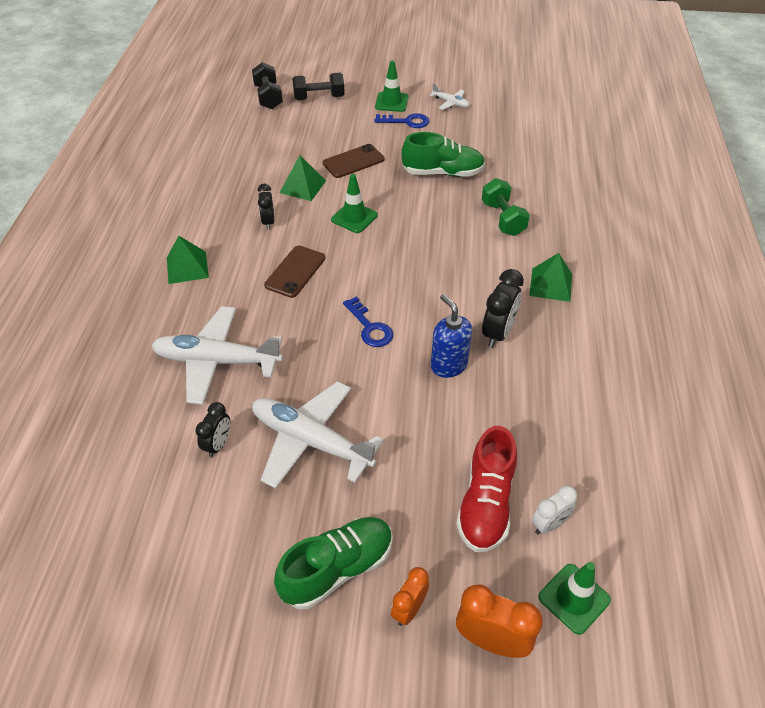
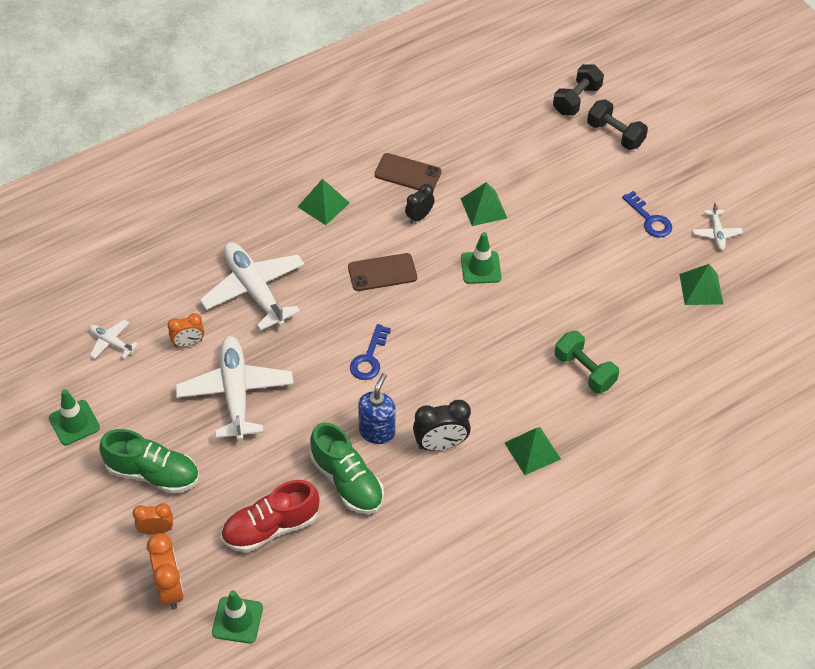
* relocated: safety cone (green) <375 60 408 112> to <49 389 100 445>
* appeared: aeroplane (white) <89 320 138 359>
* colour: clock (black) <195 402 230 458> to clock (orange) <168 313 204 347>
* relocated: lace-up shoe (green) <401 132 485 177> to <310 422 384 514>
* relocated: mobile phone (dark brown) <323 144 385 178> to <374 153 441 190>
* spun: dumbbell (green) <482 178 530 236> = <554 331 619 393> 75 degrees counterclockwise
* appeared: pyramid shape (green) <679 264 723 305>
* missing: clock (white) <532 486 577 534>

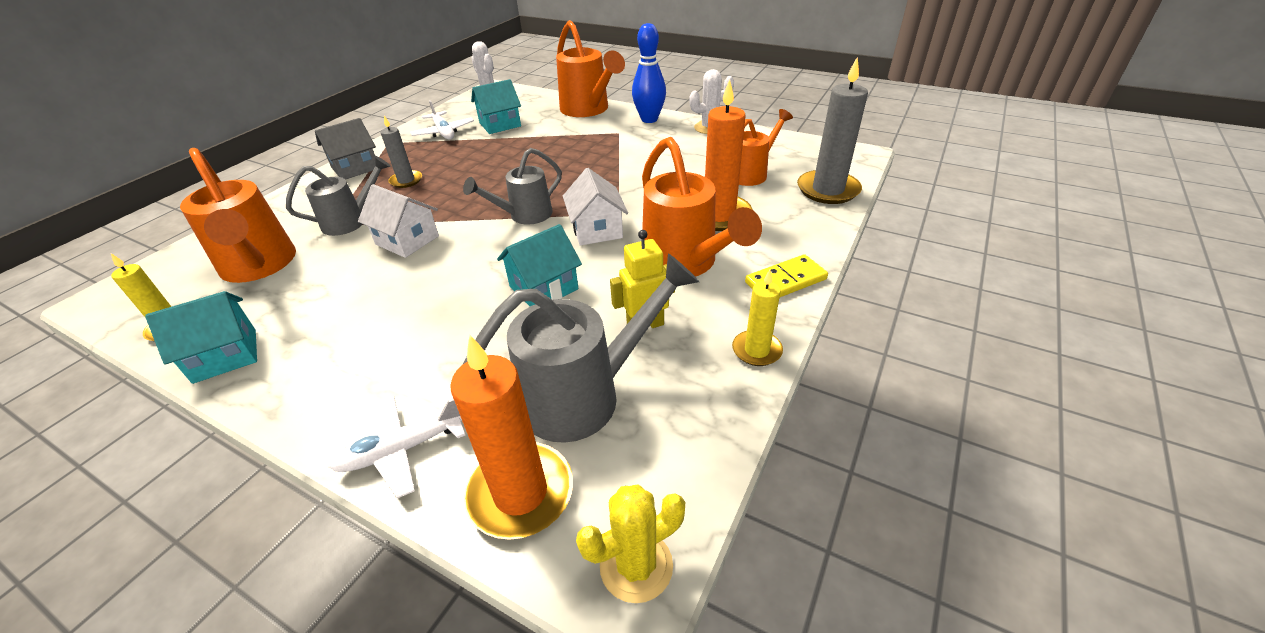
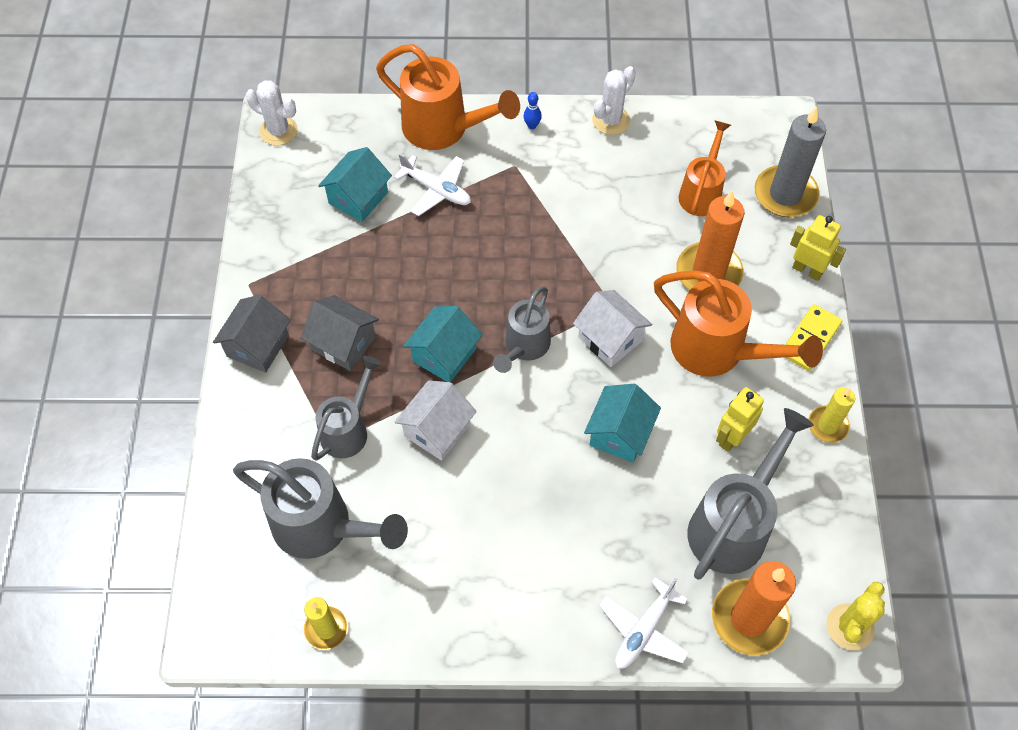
* colour: watering pot (orange) <180 148 296 283> to watering pot (grey) <233 458 408 559>
* exchanged: wax candle (grey) <381 116 422 188> to house (grey) <301 295 379 371>
* relocated: aeroplane (white) <410 100 474 139> to <394 153 471 216>
* spun: house (white) <358 184 439 258> = <395 380 477 461> 60 degrees counterclockwise
* relocated: house (turquoise) <145 291 257 384> to <403 306 483 382>
* size: bowling pin (blue) <632 23 666 123> = <524 92 542 129> x0.43
* appeared: robot (bright yellow) <790 215 846 281>

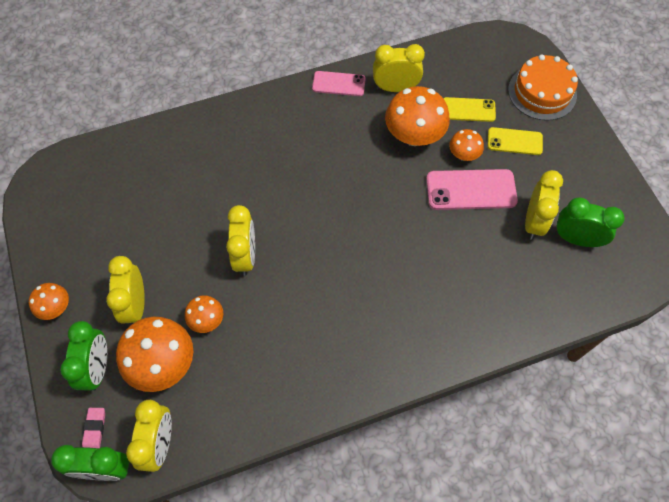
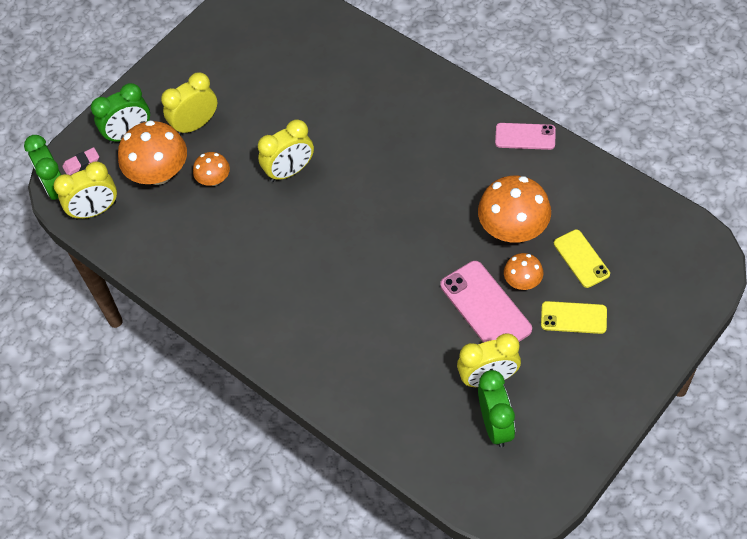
* spun: mobile phone (rosy) <312 71 366 96> = <495 123 556 150> 60 degrees counterclockwise
* spun: mobile phone (bright yellow) <488 127 543 155> = <541 301 607 334> 60 degrees counterclockwise
* missing: toadstool (orange) <29 283 69 320>
* missing: clock (bright yellow) <373 44 425 92>
* missing: cake (orange) <508 54 578 121>

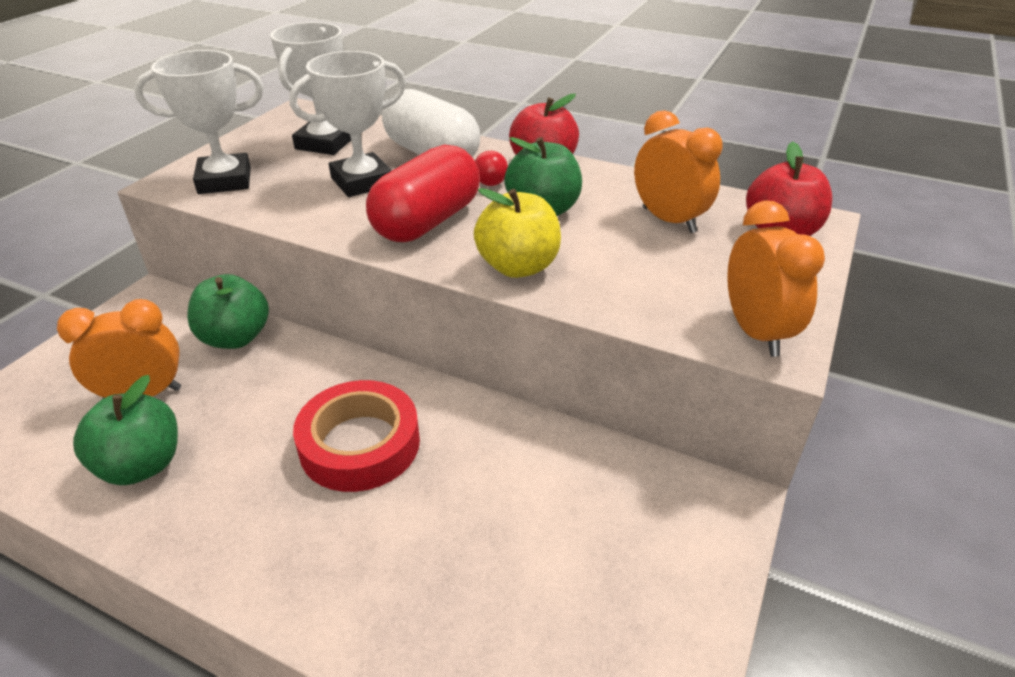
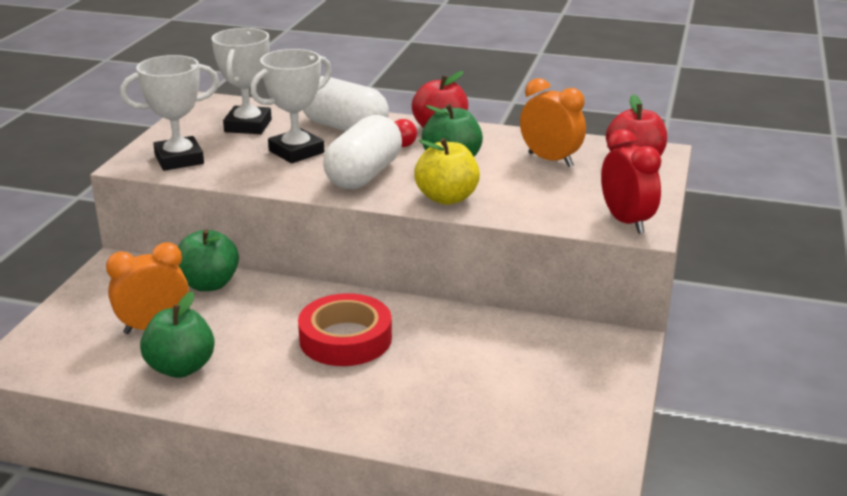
* colour: pill shape (crimson) <366 145 480 242> to pill shape (white) <323 115 402 189>
* colour: clock (orange) <727 200 825 357> to clock (crimson) <601 129 662 234>

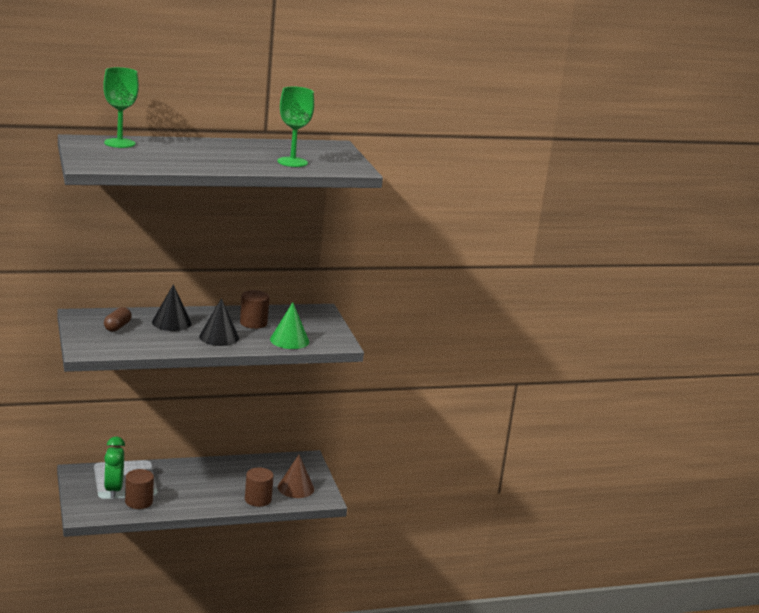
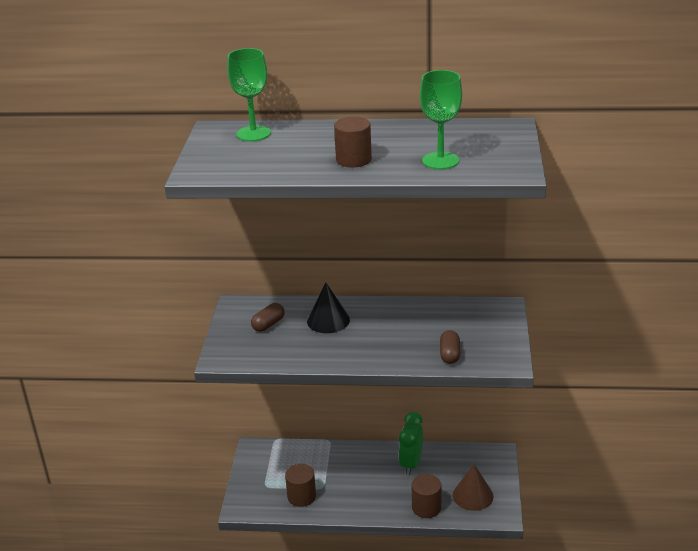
* relocated: cylinder shape (dark brown) <240 290 269 329> to <334 116 372 168>
* relocated: clock (green) <104 436 125 498> to <399 412 423 475>
* exchanged: cone (green) <270 302 309 349> to pill shape (dark brown) <440 330 460 364>
* missing: cone (black) <199 298 239 346>

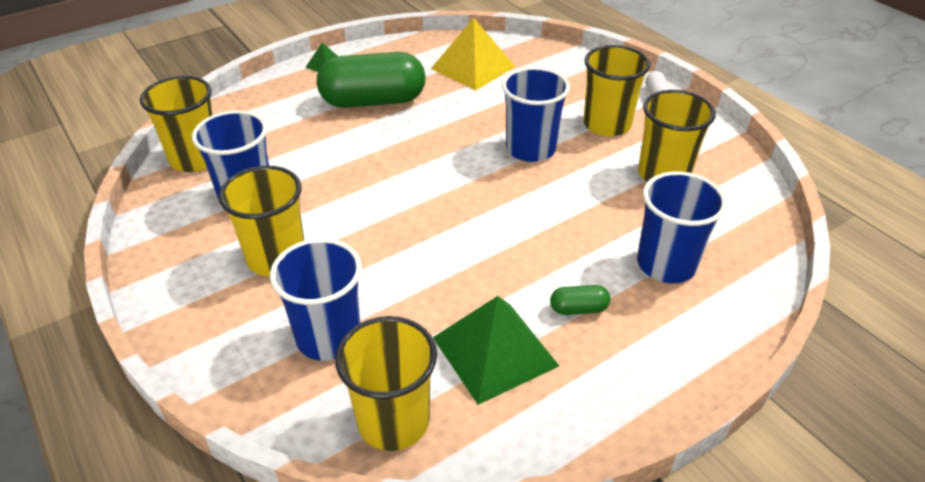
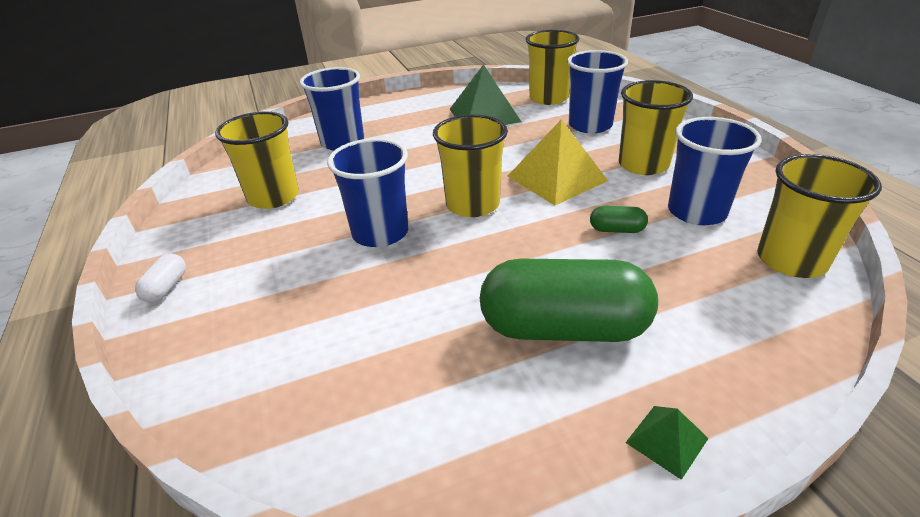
* relocated: tumbler (bright yellow) <583 45 650 136> to <433 114 508 217>
* relocated: pyramid shape (bright yellow) <431 18 515 90> to <507 119 608 205>
* relocated: pill shape (green) <550 285 610 315> to <590 206 648 233>

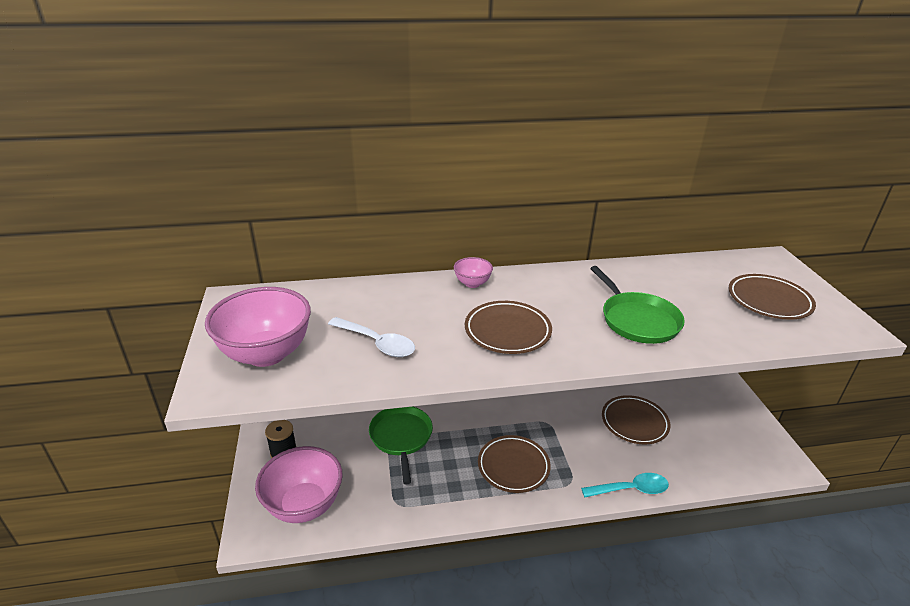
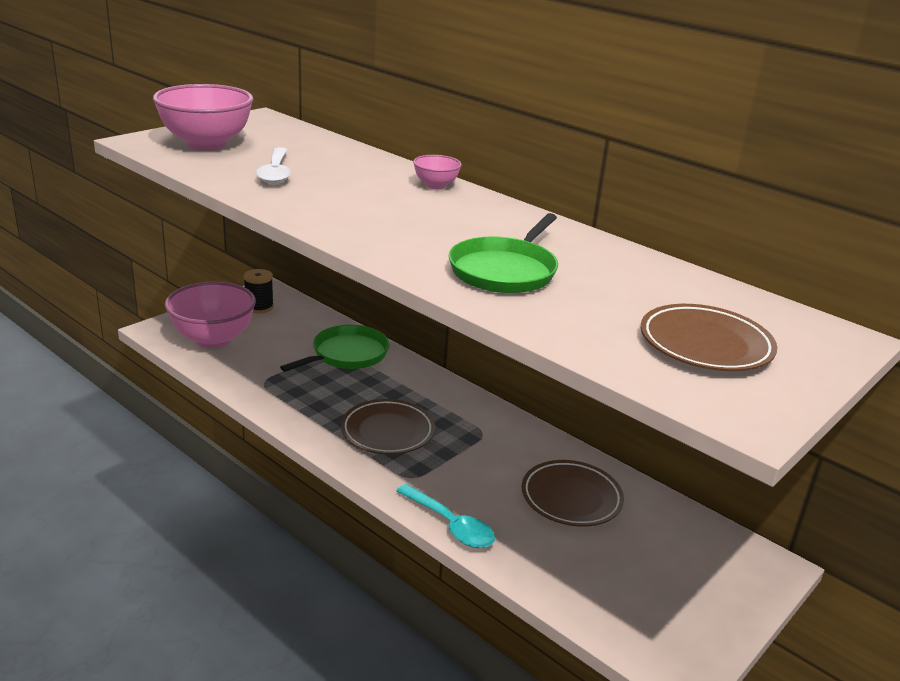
* missing: flat dish (dark brown) <465 301 552 354>

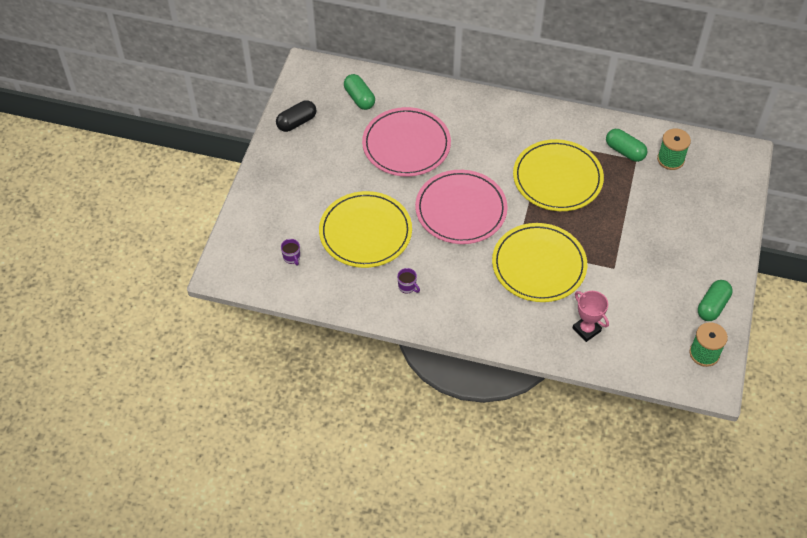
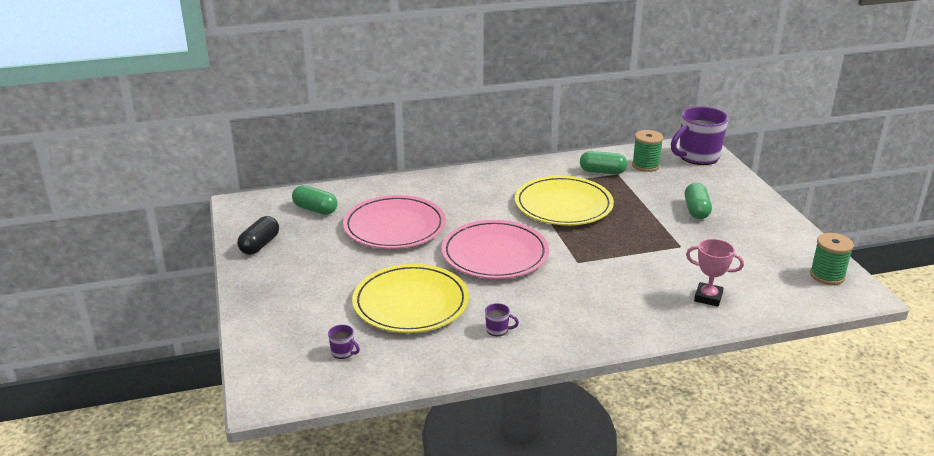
* appeared: mug (purple) <671 106 728 165>
* relocated: pill shape (green) <698 280 733 321> to <685 183 712 219>
* missing: flat dish (bright yellow) <492 223 587 302>

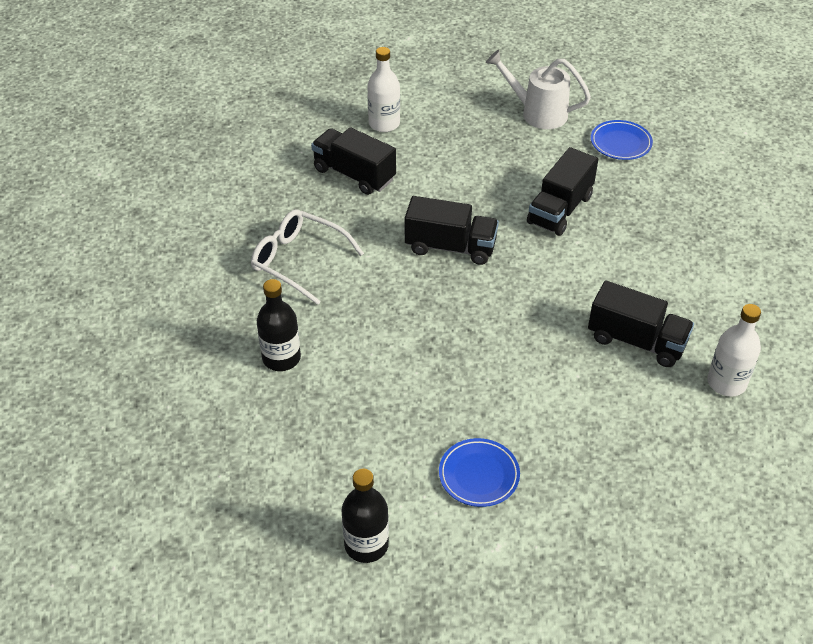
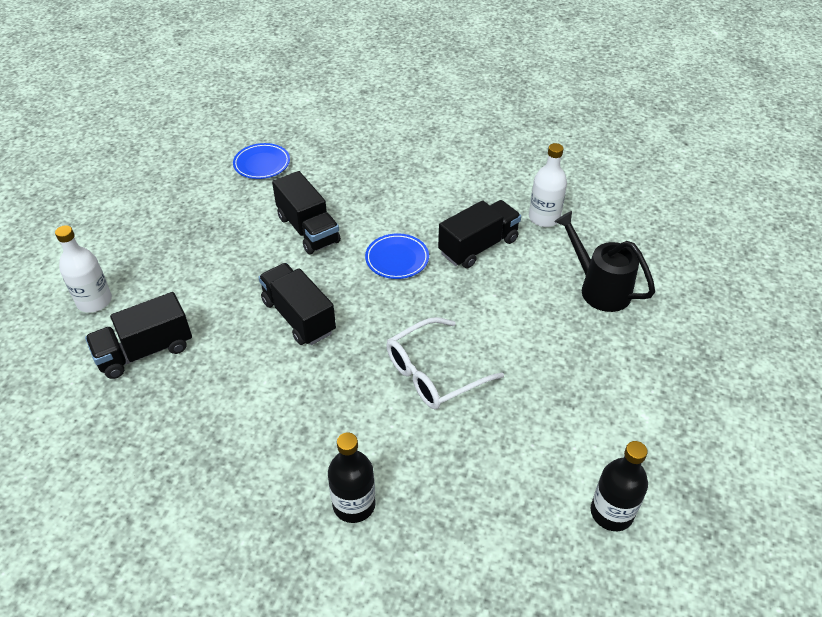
* spun: toy truck (black) <405 196 499 265> = <258 263 336 345> 75 degrees counterclockwise
* relocated: flat dish (blue) <439 438 520 507> to <365 233 429 279>
* relocated: spectacles (white) <251 209 364 305> to <386 317 504 409>
* appeared: watering pot (black) <554 211 655 312>
* missing: watering pot (white) <486 50 591 129>

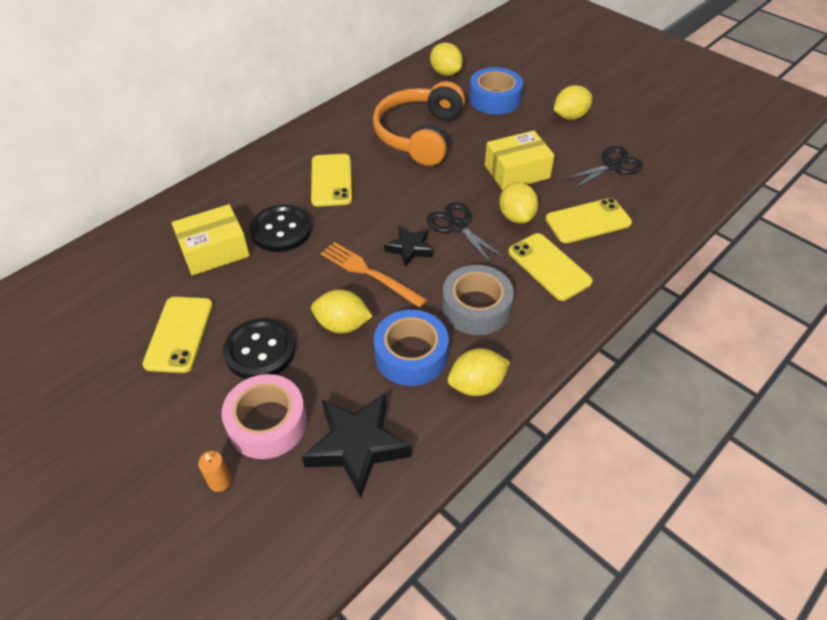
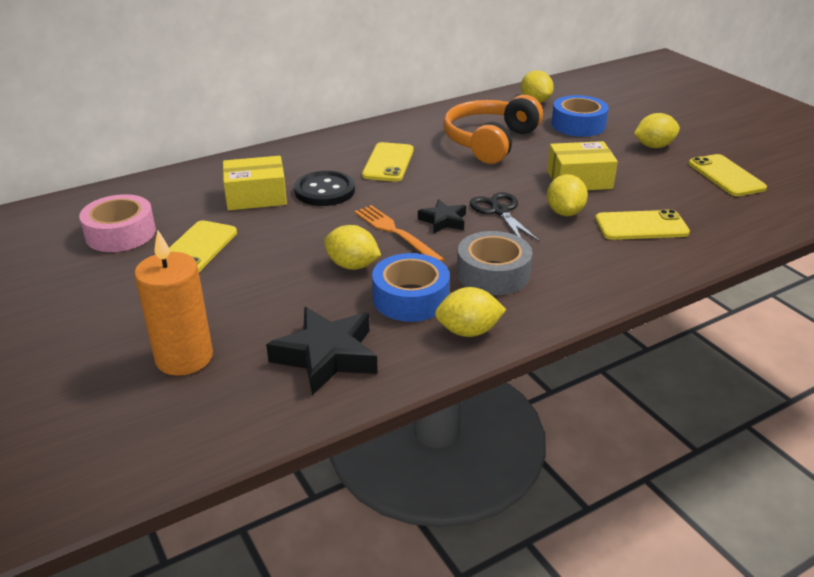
* relocated: sticky tape (rosy) <221 374 307 459> to <79 194 156 252>
* size: wax candle (orange) <198 451 231 492> = <134 230 213 376> x2.47
* relocated: mobile phone (bright yellow) <508 233 593 301> to <689 154 767 196>
* missing: button (black) <223 318 295 379>
* missing: pair of scissors (black) <563 146 643 189>

